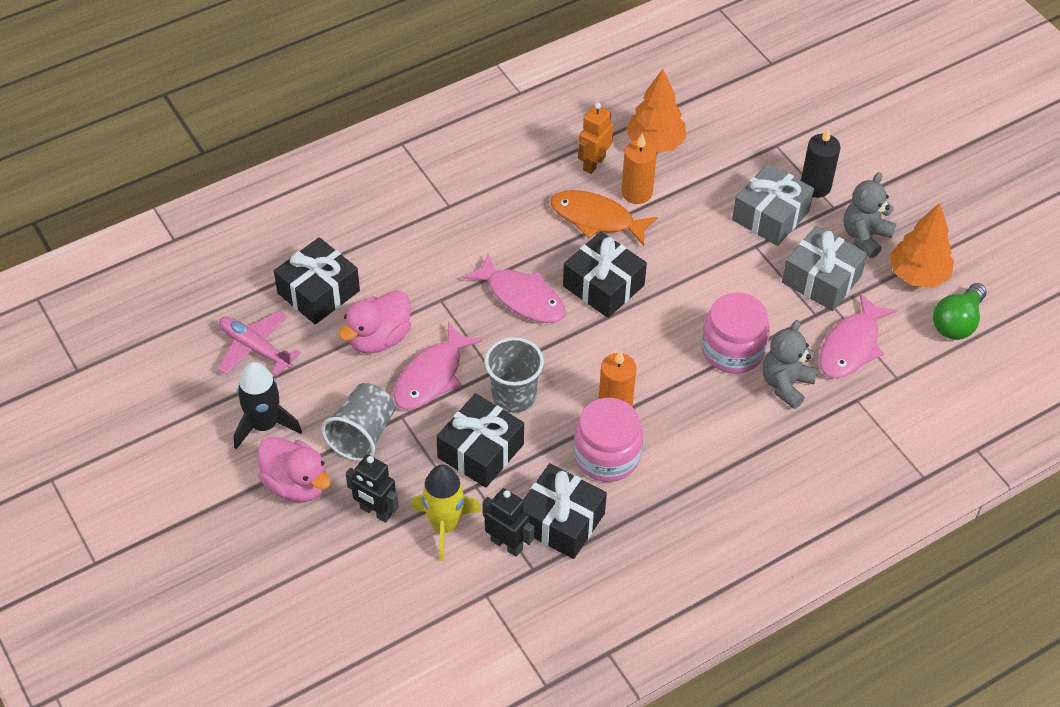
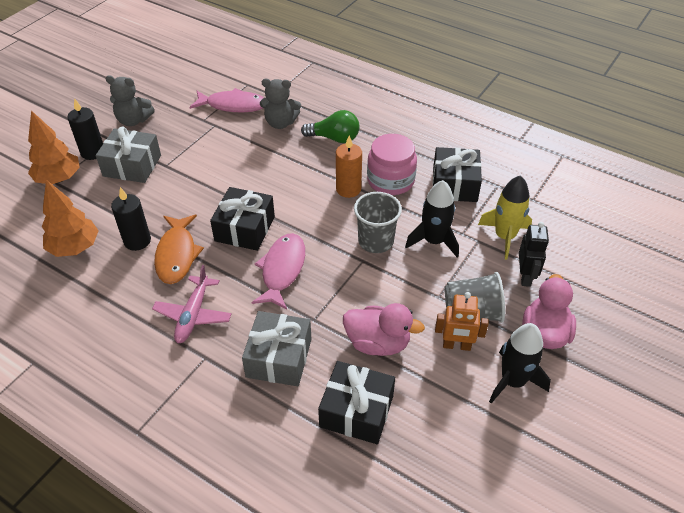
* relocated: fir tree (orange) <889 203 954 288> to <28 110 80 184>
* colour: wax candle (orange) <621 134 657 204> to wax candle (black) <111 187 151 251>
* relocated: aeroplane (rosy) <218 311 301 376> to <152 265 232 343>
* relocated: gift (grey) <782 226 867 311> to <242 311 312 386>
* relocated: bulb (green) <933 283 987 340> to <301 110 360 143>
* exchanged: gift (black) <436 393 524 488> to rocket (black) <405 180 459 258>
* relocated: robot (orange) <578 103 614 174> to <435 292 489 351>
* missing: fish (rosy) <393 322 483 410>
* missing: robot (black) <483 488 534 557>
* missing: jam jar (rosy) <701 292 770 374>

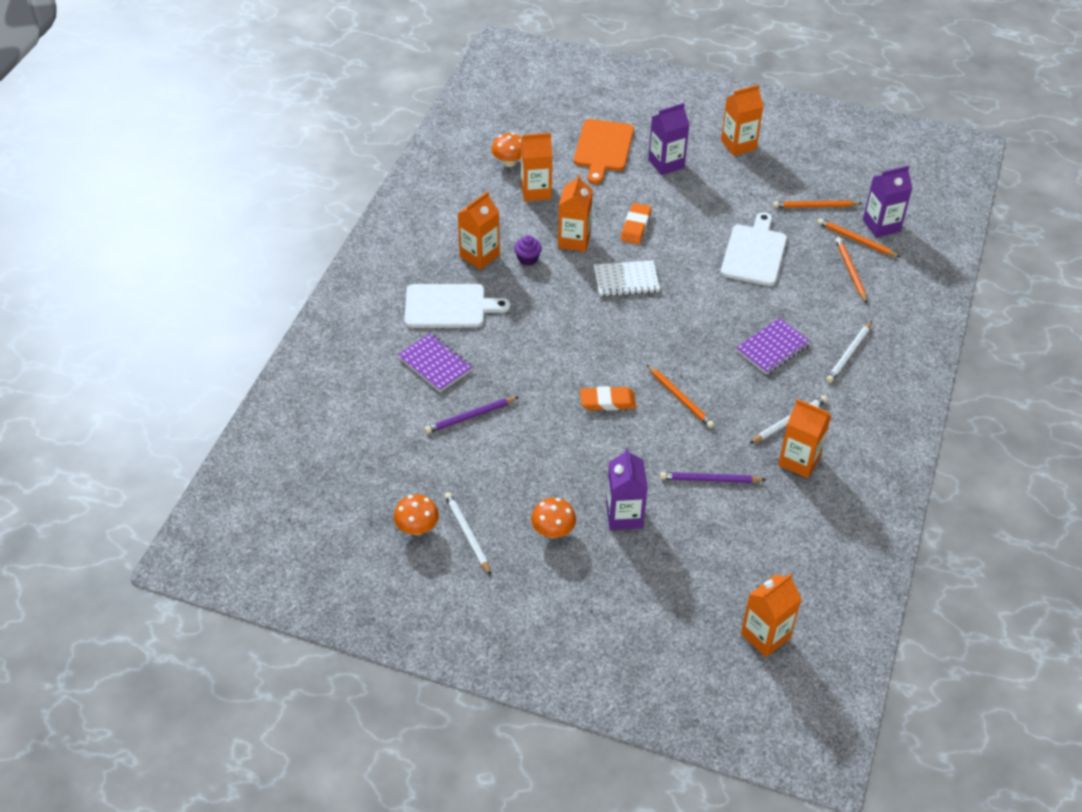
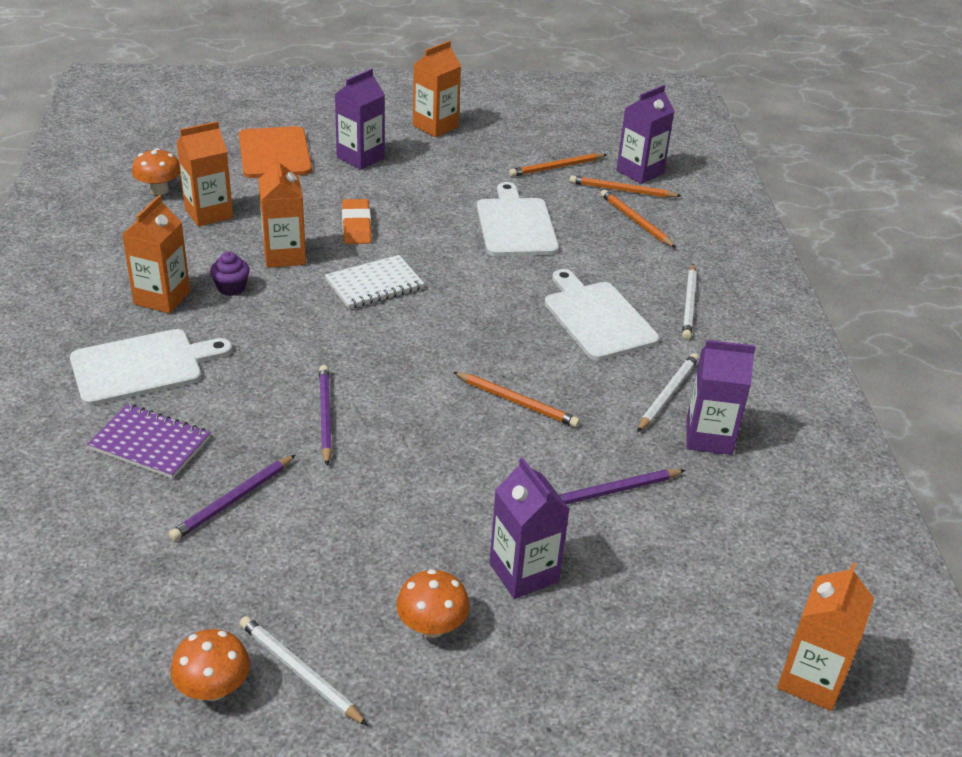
* appeared: wooden pencil (purple) <319 365 332 466>
* exchanged: notepad (purple) <736 318 811 374> to cutting board (white) <544 269 660 361>
* colour: juice carton (orange) <778 399 831 478> to juice carton (purple) <686 340 756 455>
* missing: pencil eraser (orange) <580 386 636 411>

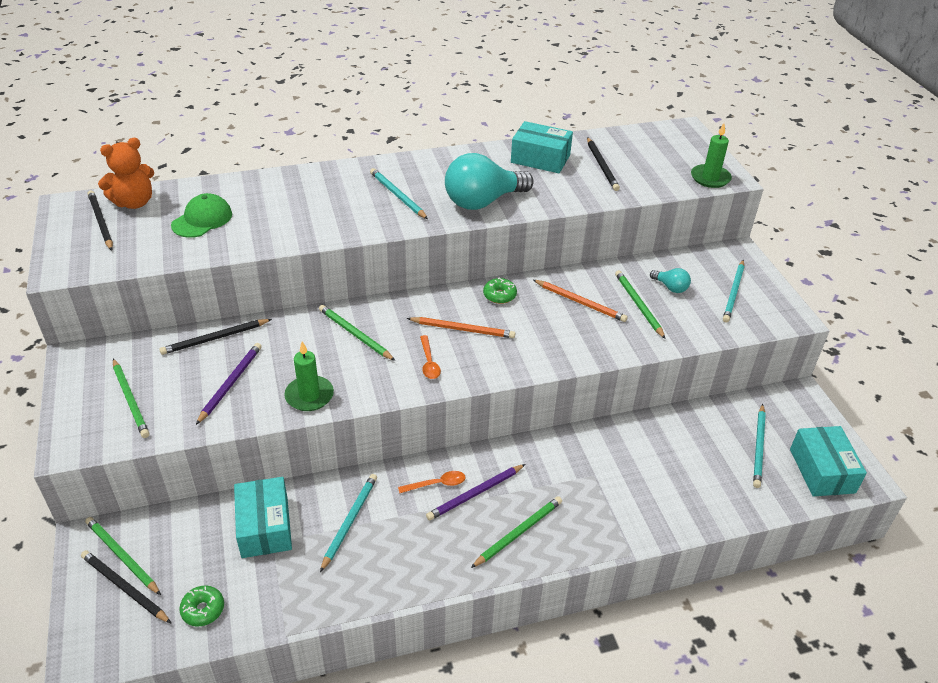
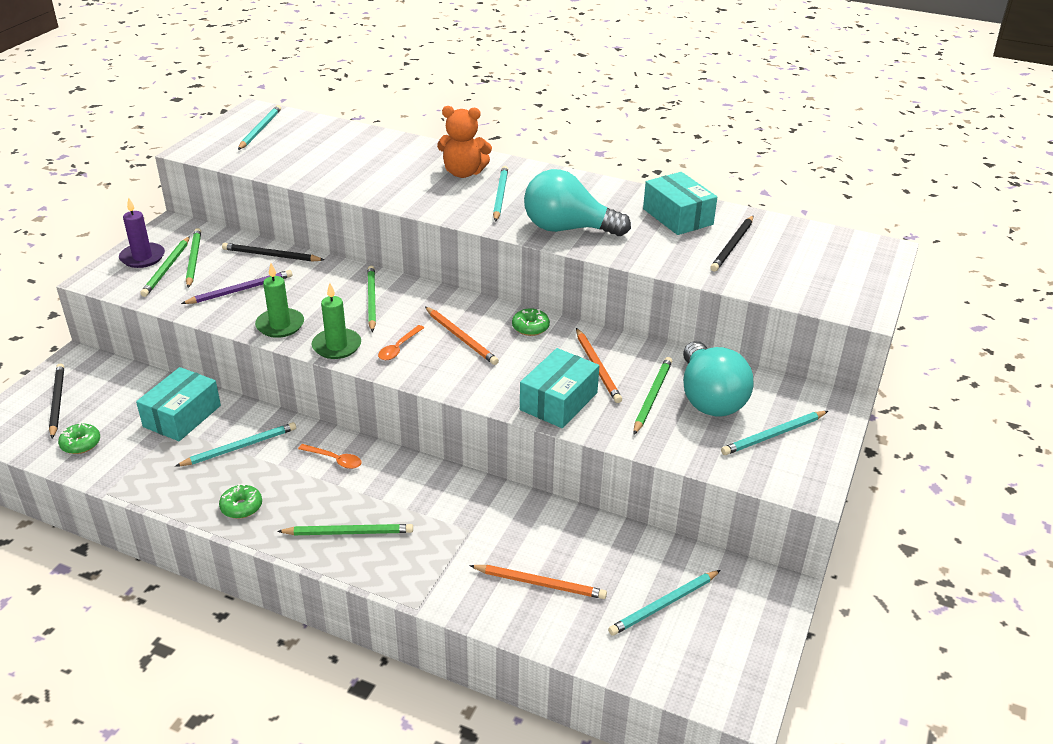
* appeared: wax candle (purple) <119 197 165 268>
* relocated: wooden pencil (green) <85 517 161 595> to <186 228 201 288>
* appeared: doughnut (green) <219 484 262 519>
* colour: wooden pencil (black) <88 191 113 251> to wooden pencil (turquoise) <238 105 281 150>
* relocated: wax candle (green) <691 123 732 188> to <312 283 361 359>
* relocated: teddy bear (orange) <98 138 154 209> to <437 106 492 178>
* appeared: wooden pencil (orange) <469 565 607 599>
* relocated: package (turquoise) <790 426 867 497> to <520 348 599 428>
* size: bulb (turquoise) <650 268 691 293> = <683 341 754 417> x2.20
* missing: cap (green) <171 193 232 238>
* missing: wooden pencil (purple) <426 464 526 521>

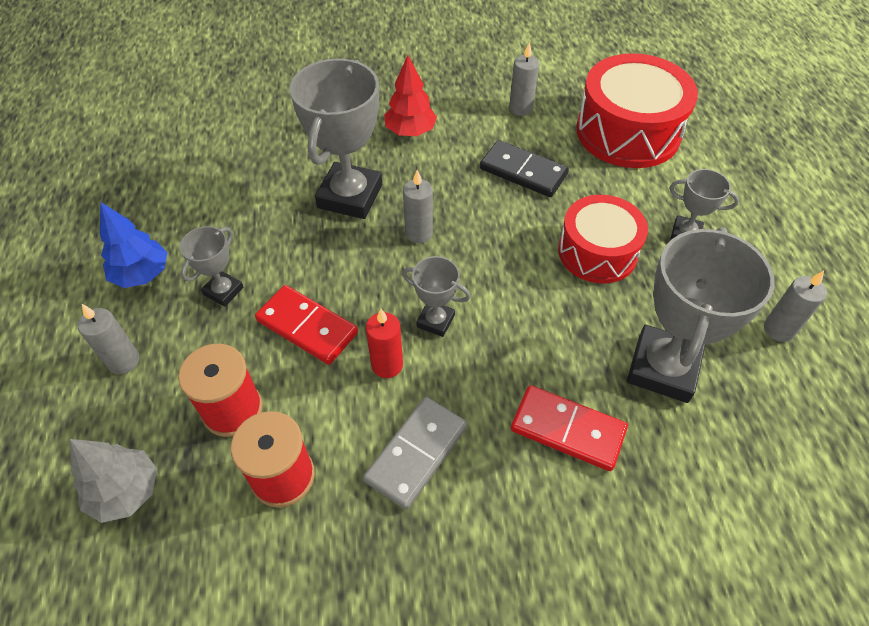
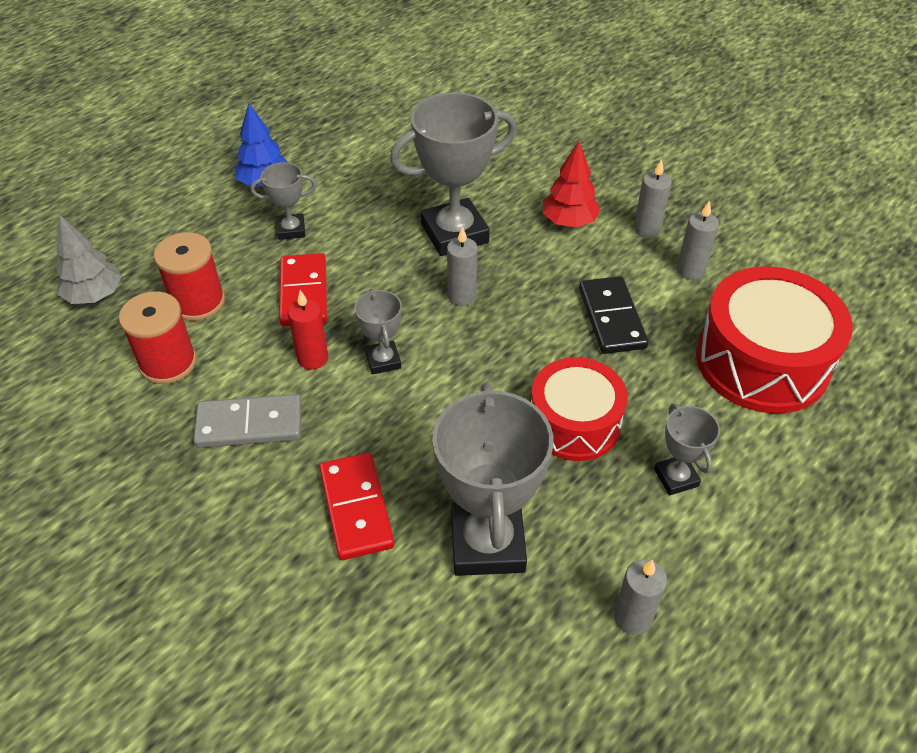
* spun: award cup (grey) <627 227 774 403> = <432 383 553 576> 75 degrees counterclockwise
* relocated: wax candle (grey) <78 304 139 374> to <634 159 672 238>

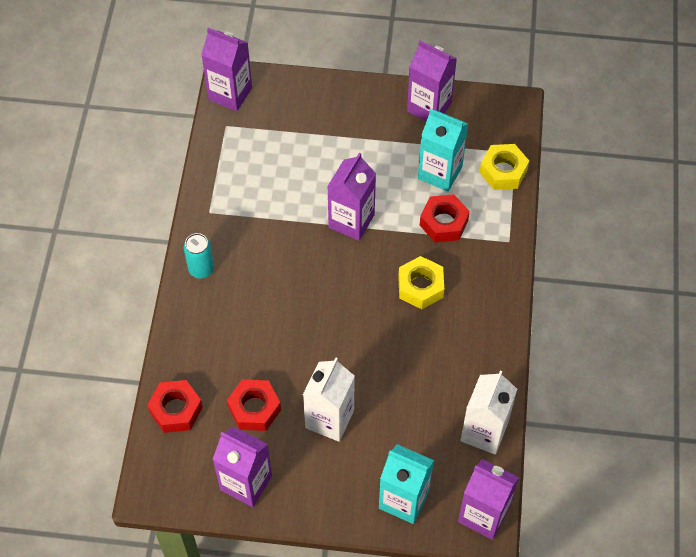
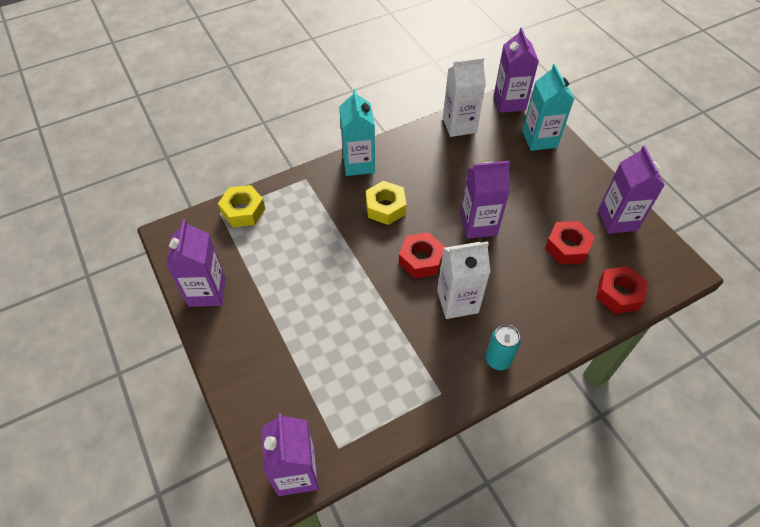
* relocated: juice carton (turquoise) <418 109 468 192> to <339 89 375 176>
* relocated: hex nut (crimson) <420 194 470 242> to <399 232 445 279>
* relocated: juice carton (white) <303 357 355 442> to <437 242 490 319>
* relocated: juice carton (purple) <327 153 376 241> to <460 161 510 239>

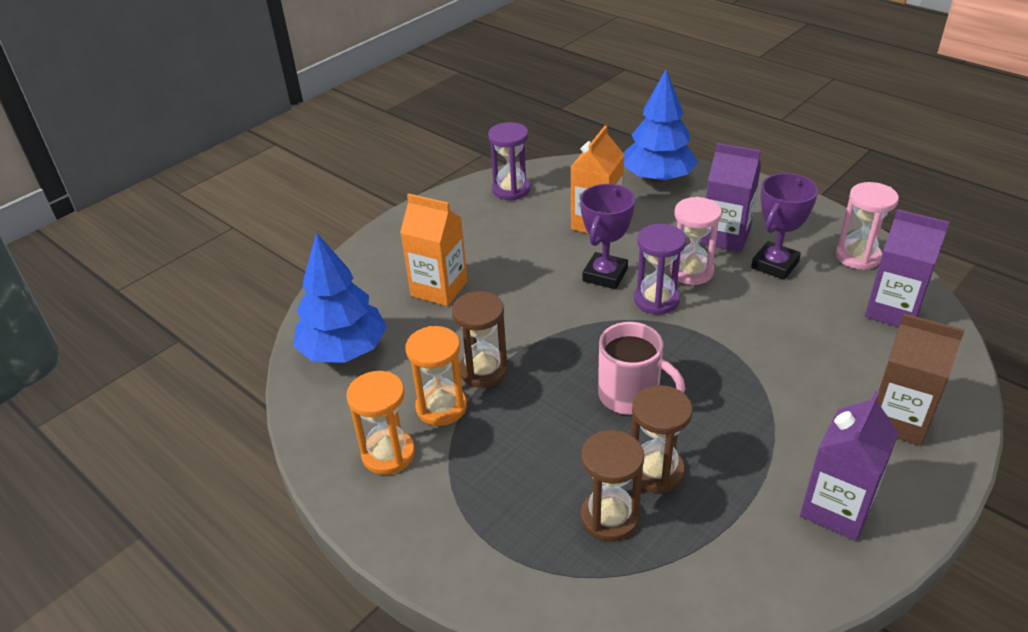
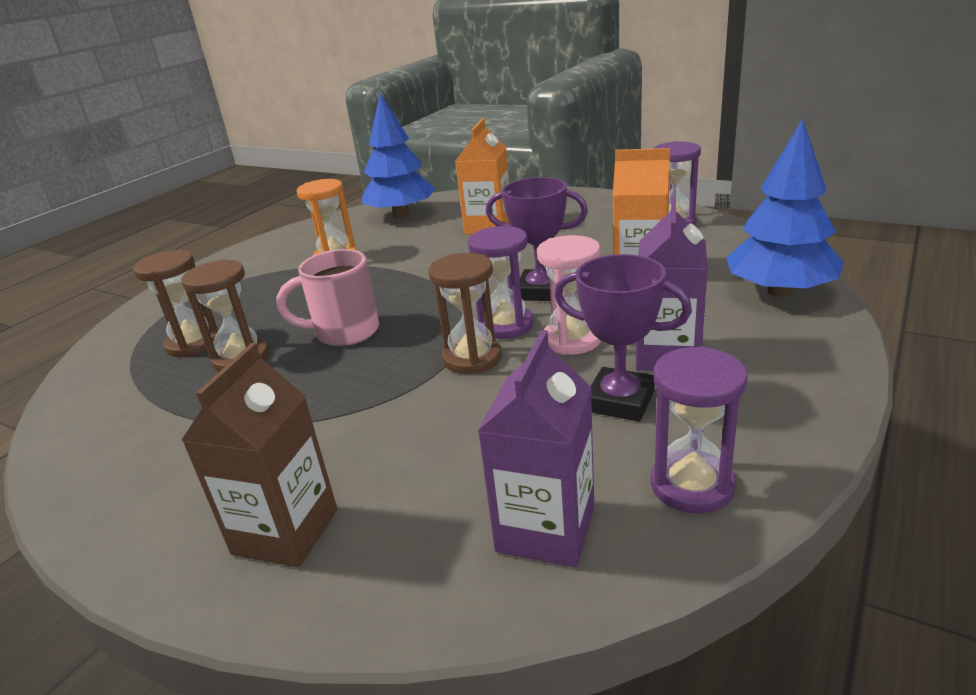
* spun: mug (rosy) <598 322 685 415> = <276 249 379 346> 60 degrees clockwise
* relocated: hourglass (dark brown) <452 291 508 388> to <428 253 502 374>
* colour: hourglass (rosy) <836 182 899 270> to hourglass (purple) <651 346 748 513>
* missing: hourglass (orange) <346 371 415 475>
* missing: juice carton (purple) <800 391 899 541>

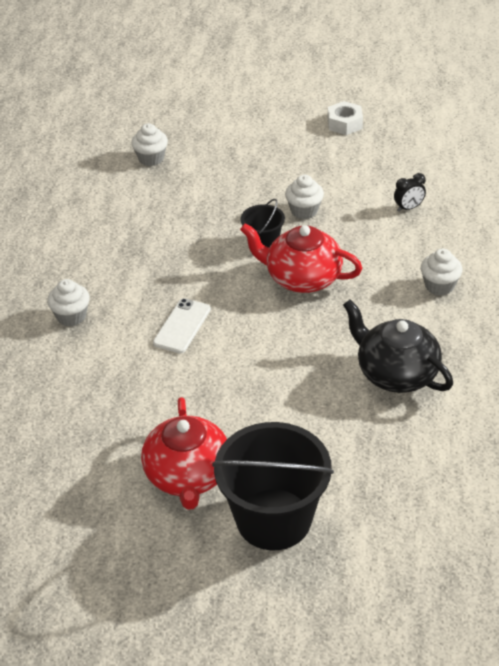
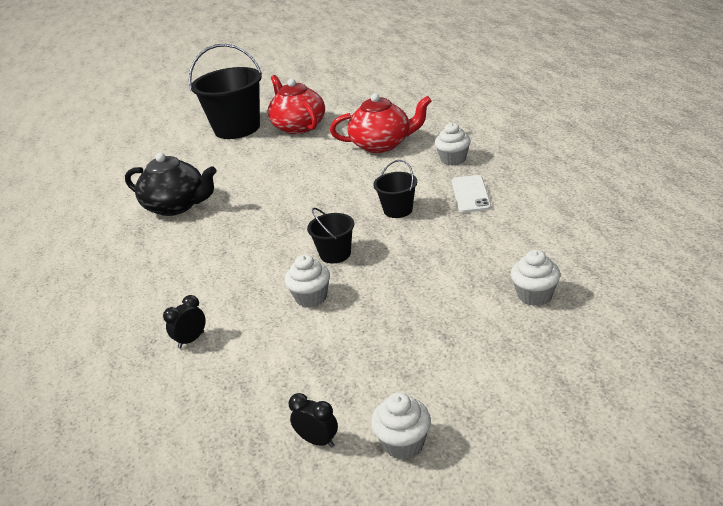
* exchanged: hex nut (white) <328 101 363 135> to clock (black) <289 393 338 447>
* relocated: china teapot (crimson) <240 223 362 293> to <330 93 432 153>
* relocated: muffin (white) <421 248 462 295> to <371 393 431 460>
* appeared: bucket (black) <373 160 417 218>
* relocated: mobile phone (white) <153 298 211 353> to <452 175 491 213>

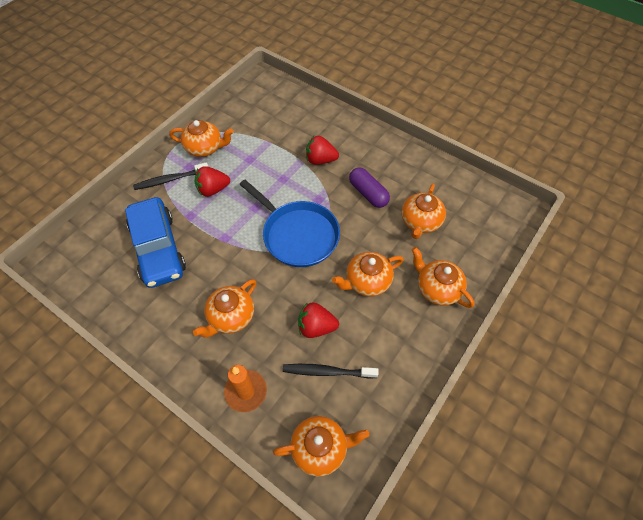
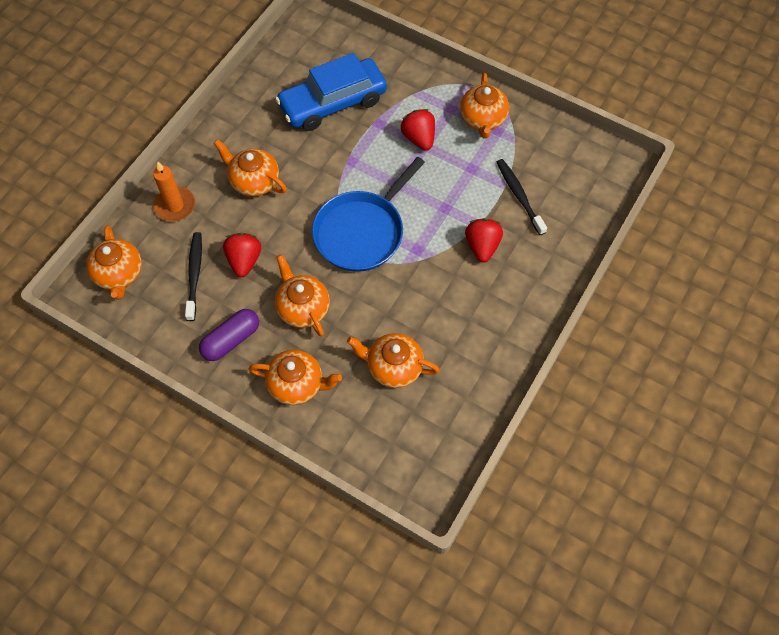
* relocated: pill shape (purple) <349 167 390 208> to <199 309 259 361>
* spun: china teapot (orange) <412 247 474 308> = <249 350 342 405> 60 degrees clockwise
* relocated: dental brush (black) <133 162 208 190> to <497 159 547 235>

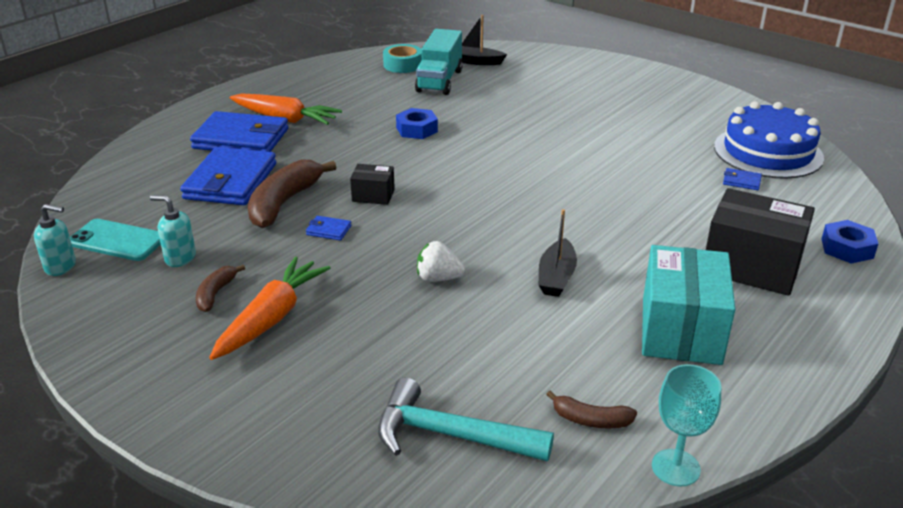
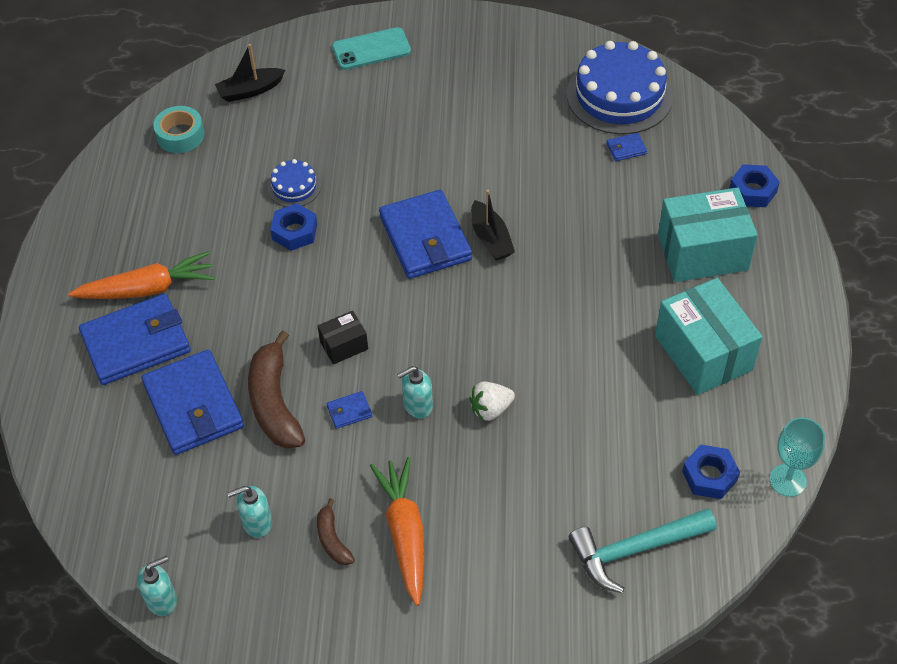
* appeared: cake (blue) <268 159 321 207>
* relocated: mobile phone (turquoise) <70 219 161 261> to <332 27 411 70>
* appeared: wallet (blue) <379 190 472 279>
* appeared: pump bottle (turquoise) <397 366 433 419>
* relocated: sailboat (black) <539 209 577 297> to <471 190 515 261>
* colour: package (black) <706 188 815 296> to package (turquoise) <658 187 758 282>
* exchanged: banana fruit (dark brown) <546 390 637 428> to hex nut (blue) <682 445 740 499>
* missing: toy truck (turquoise) <415 29 463 95>

